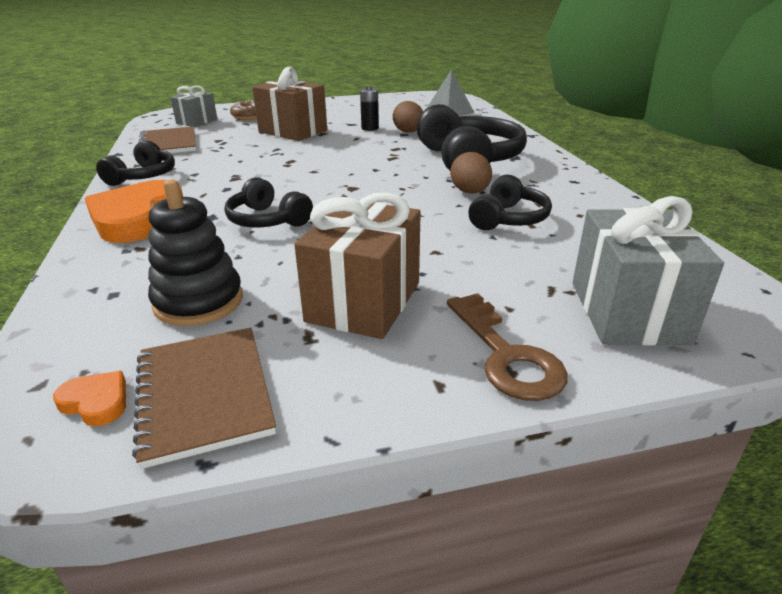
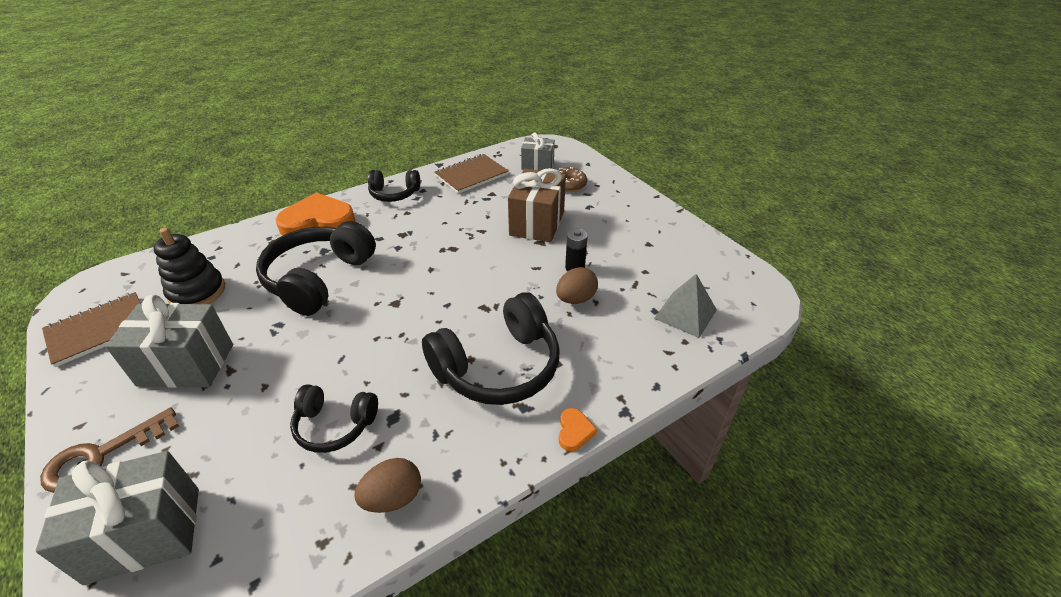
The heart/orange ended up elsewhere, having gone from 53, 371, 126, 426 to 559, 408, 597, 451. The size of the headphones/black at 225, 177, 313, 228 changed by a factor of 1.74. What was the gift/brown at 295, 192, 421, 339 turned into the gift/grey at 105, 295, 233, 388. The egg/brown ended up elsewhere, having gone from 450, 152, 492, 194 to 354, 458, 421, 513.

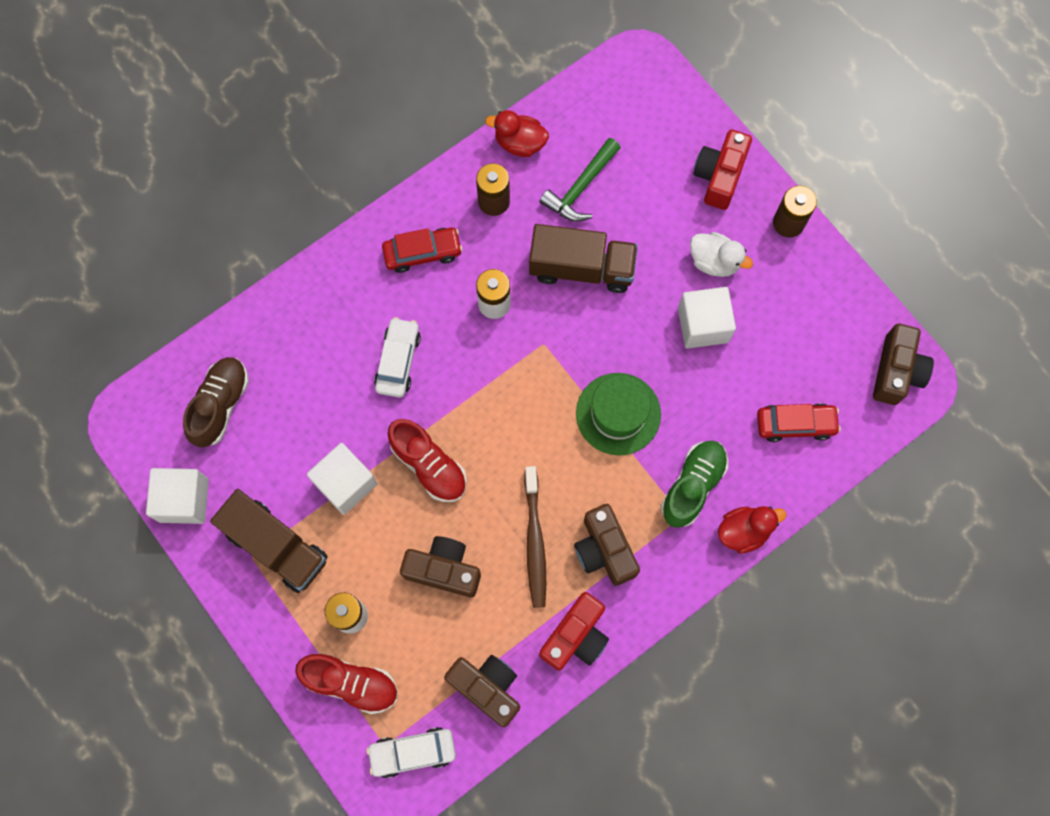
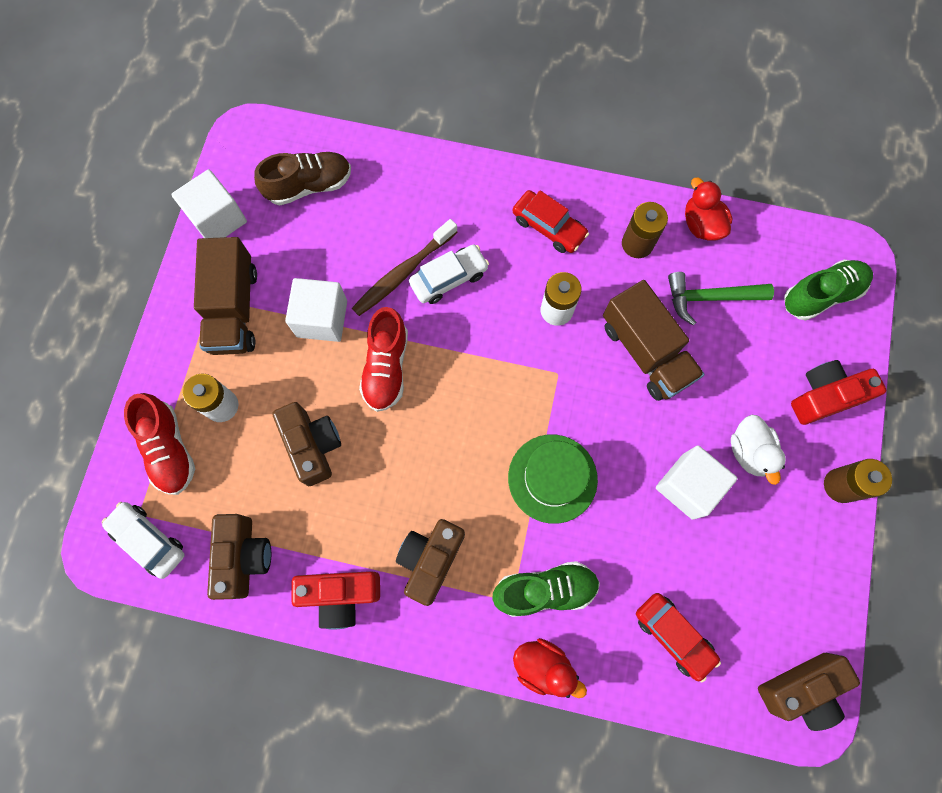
The toothbrush/brown ended up elsewhere, having gone from 524, 466, 546, 608 to 352, 219, 457, 316. The second view gained the shoe/green at 784, 260, 873, 320.

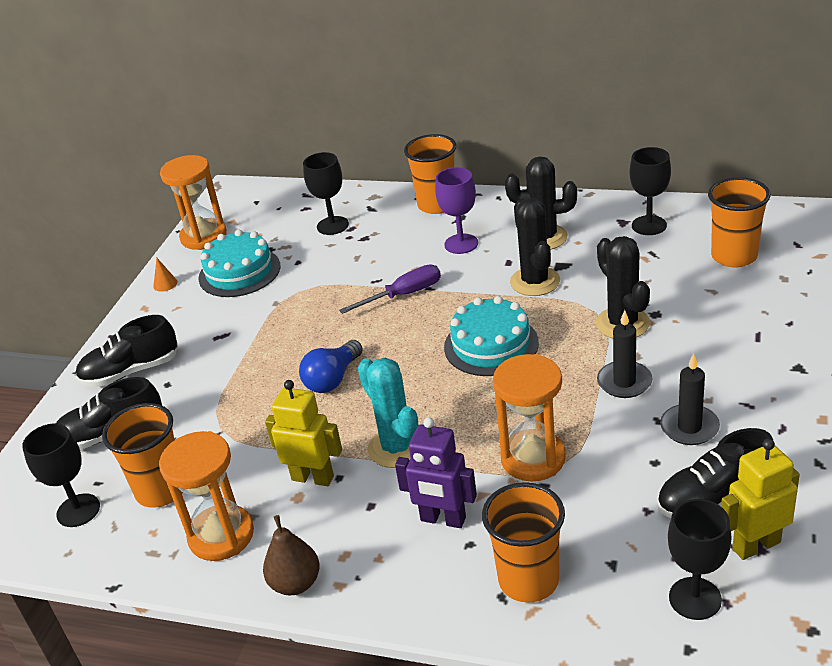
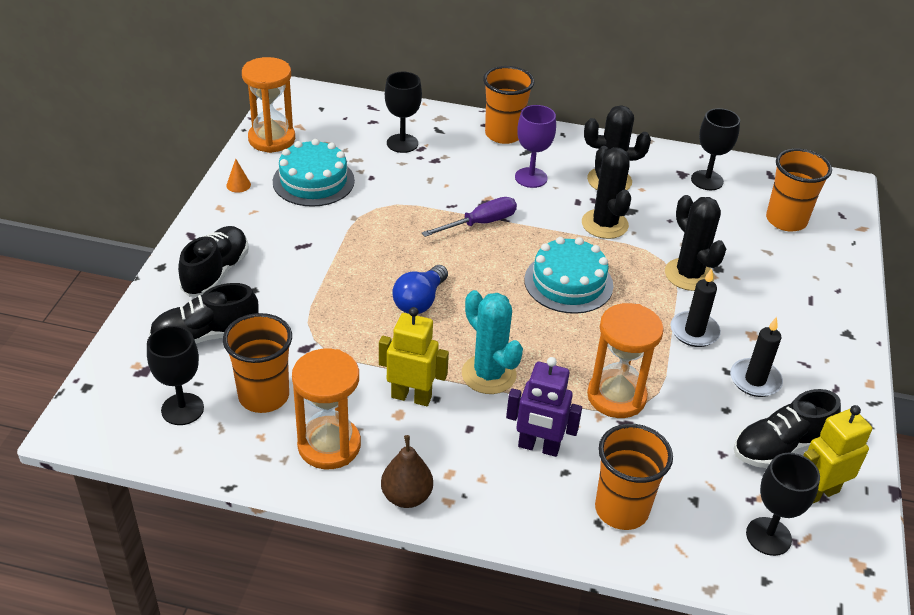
The shoe/black at 75, 315, 178, 387 ended up facing another way, 135 degrees clockwise from before.

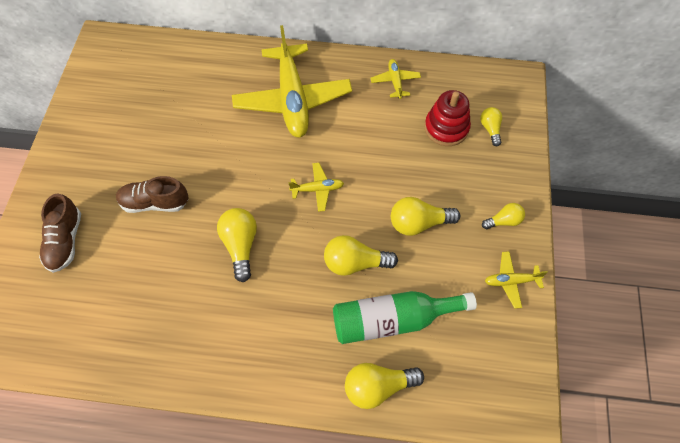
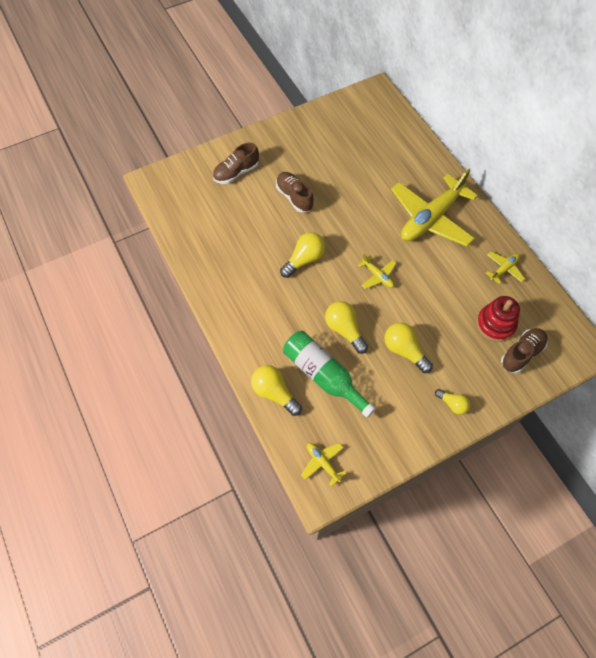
Where the light bulb/yellow stood at 480, 107, 502, 146, the shoe/brown came to stand at 501, 328, 548, 373. The plane/yellow ended up elsewhere, having gone from 485, 251, 548, 309 to 301, 443, 347, 486.

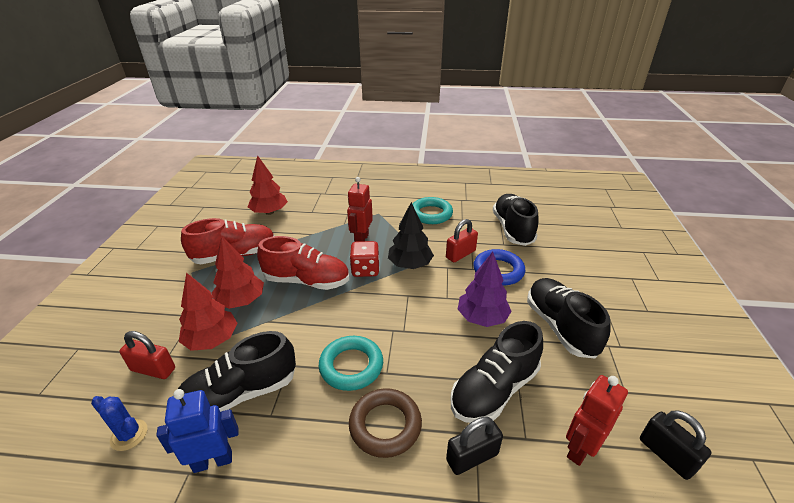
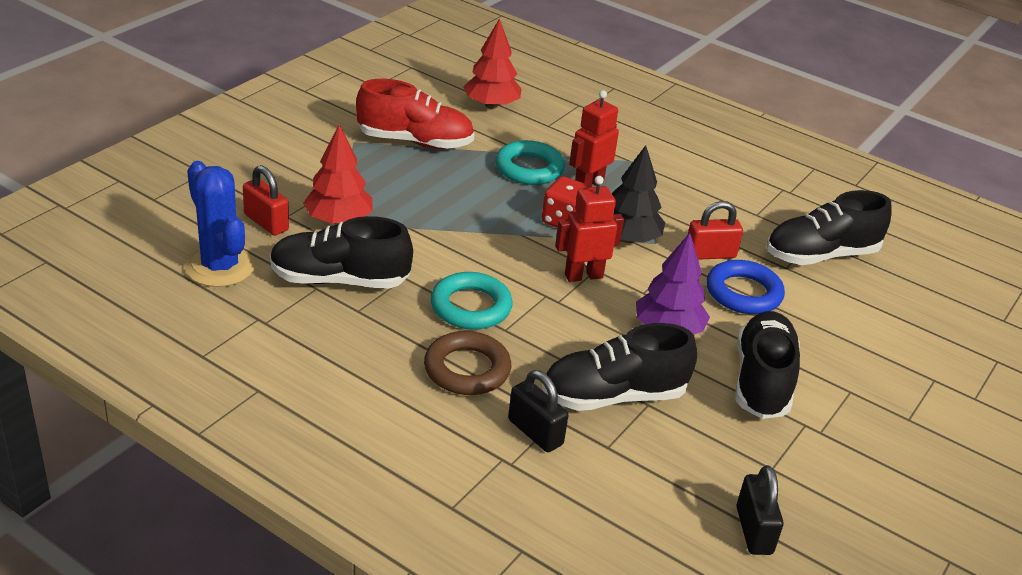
The size of the cactus/blue at 91, 396, 147, 451 changed by a factor of 1.82. The second view lost the robot/blue at 156, 389, 239, 473. The second view lost the tree/red at 212, 237, 264, 309. The second view lost the shoe/red at 257, 236, 349, 290. The ring/turquoise ended up elsewhere, having gone from 413, 197, 453, 224 to 496, 140, 565, 185. The padlock/black at 446, 417, 503, 475 ended up facing another way, 45 degrees clockwise from before. The shoe/black at 493, 194, 538, 246 ended up facing another way, 135 degrees counterclockwise from before. The robot/red ended up elsewhere, having gone from 566, 375, 628, 466 to 555, 176, 624, 282.

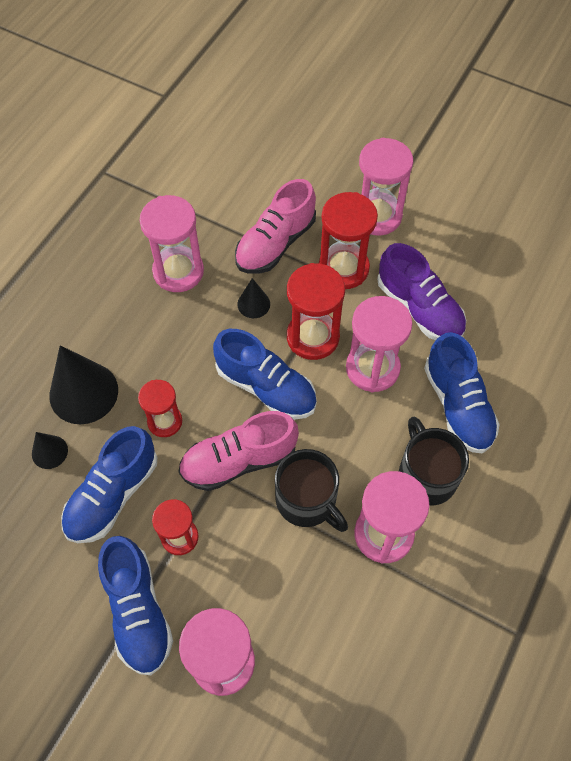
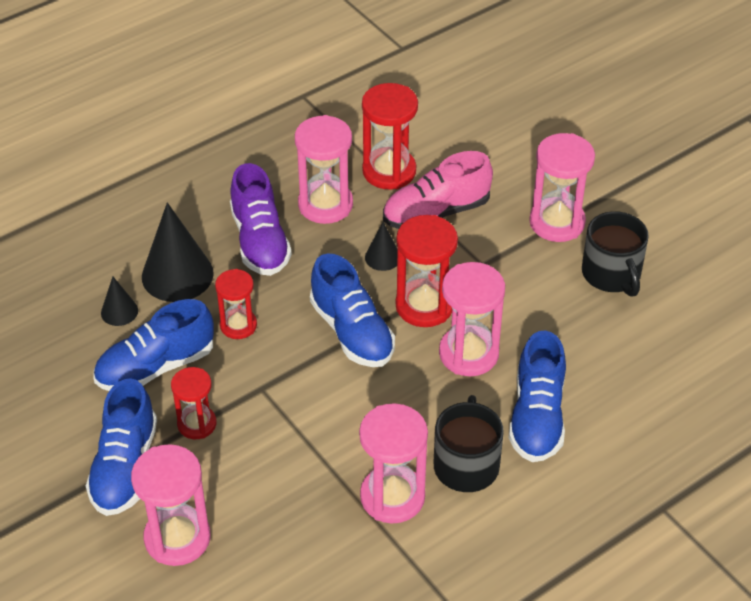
The second view lost the shoe/pink at 178, 411, 299, 491. The mug/black ended up elsewhere, having gone from 275, 449, 348, 532 to 582, 211, 649, 297. The hourglass/red ended up elsewhere, having gone from 319, 192, 378, 289 to 362, 83, 418, 190. The shoe/purple ended up elsewhere, having gone from 377, 243, 466, 340 to 230, 163, 292, 276.

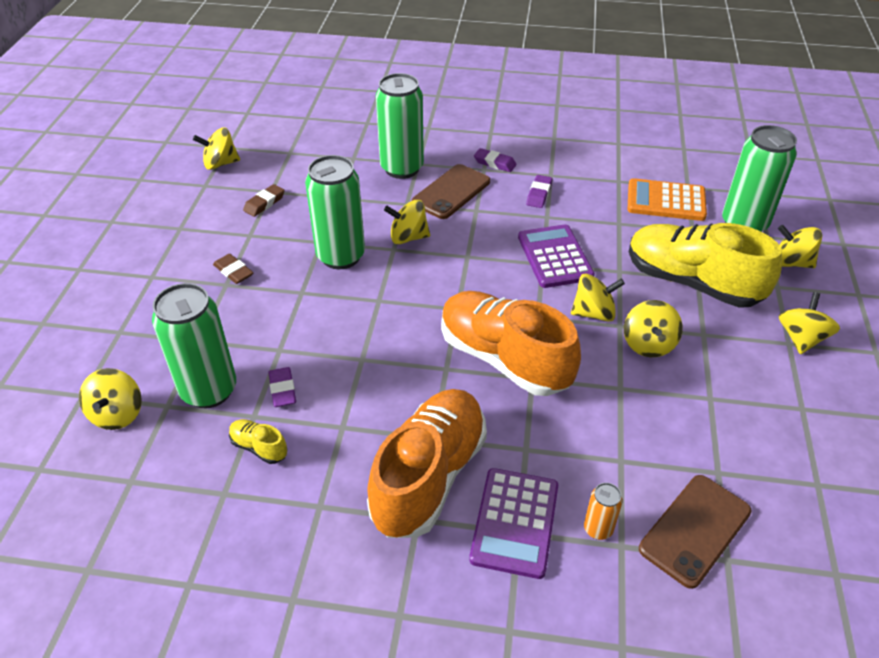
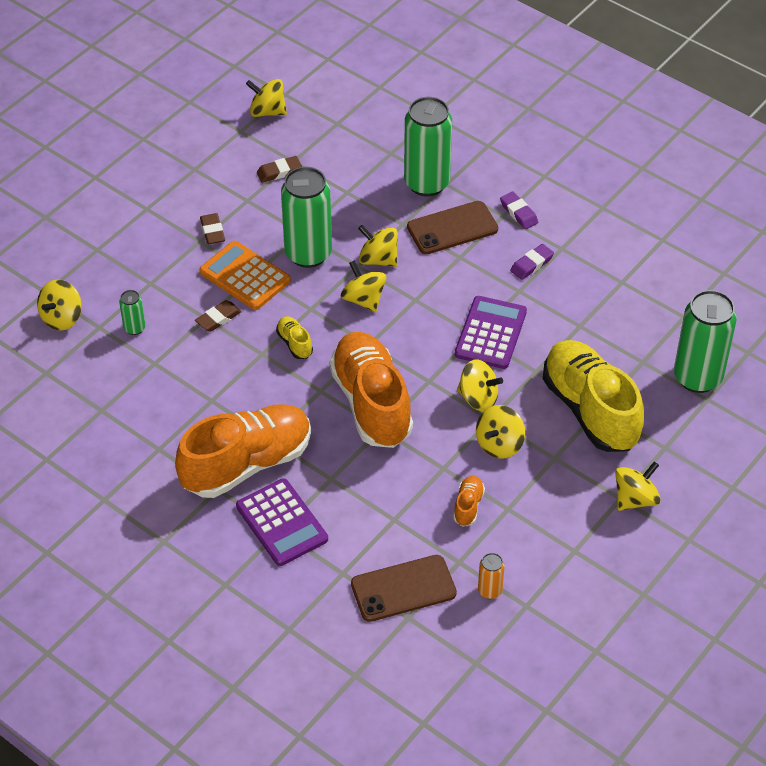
The size of the can/green at 152, 283, 236, 408 changed by a factor of 0.45. The shoe/yellow ended up elsewhere, having gone from 229, 419, 287, 464 to 276, 316, 313, 359. The second view lost the eraser/purple at 268, 367, 296, 407. The calculator/purple at 469, 468, 558, 579 ended up facing another way, 75 degrees counterclockwise from before. The can/orange ended up elsewhere, having gone from 584, 483, 623, 540 to 478, 553, 505, 599. The calculator/orange ended up elsewhere, having gone from 627, 178, 707, 221 to 199, 241, 291, 310. The spinning top/yellow ended up elsewhere, having gone from 778, 225, 822, 268 to 341, 261, 386, 312. The second view gained the eraser/brown at 195, 300, 242, 332. The second view gained the shoe/orange at 453, 476, 485, 526.

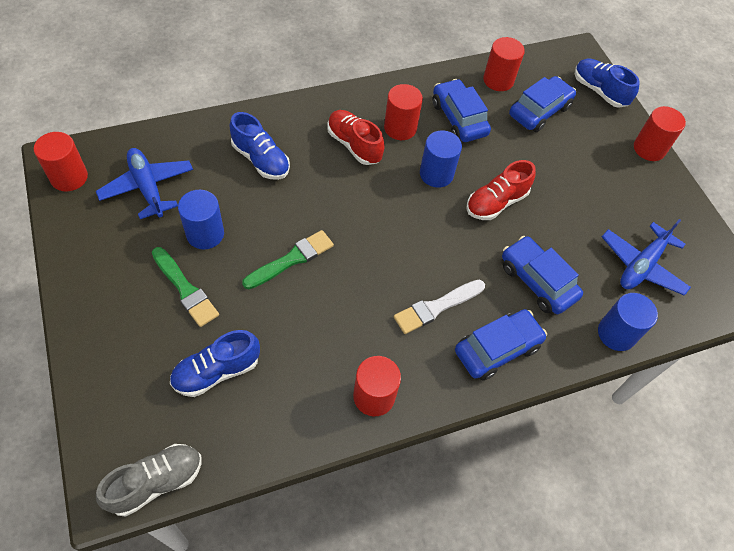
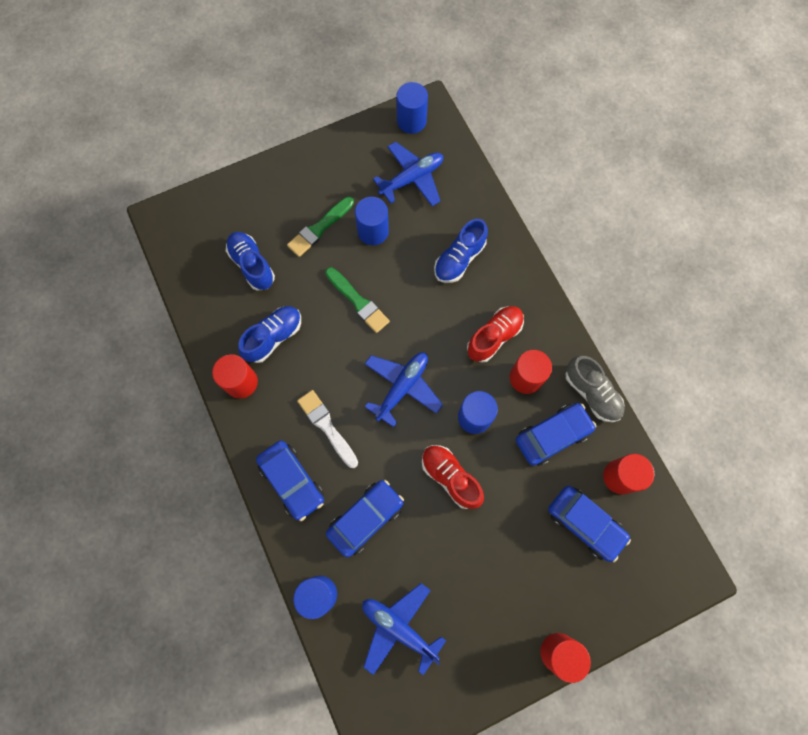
What was the cylinder/red at 34, 132, 88, 192 turned into the cylinder/blue at 397, 82, 428, 134. The shoe/grey ended up elsewhere, having gone from 96, 444, 202, 516 to 566, 356, 625, 422. The shoe/blue ended up elsewhere, having gone from 575, 59, 640, 108 to 238, 306, 301, 363. The second view gained the plane/blue at 365, 353, 443, 427.

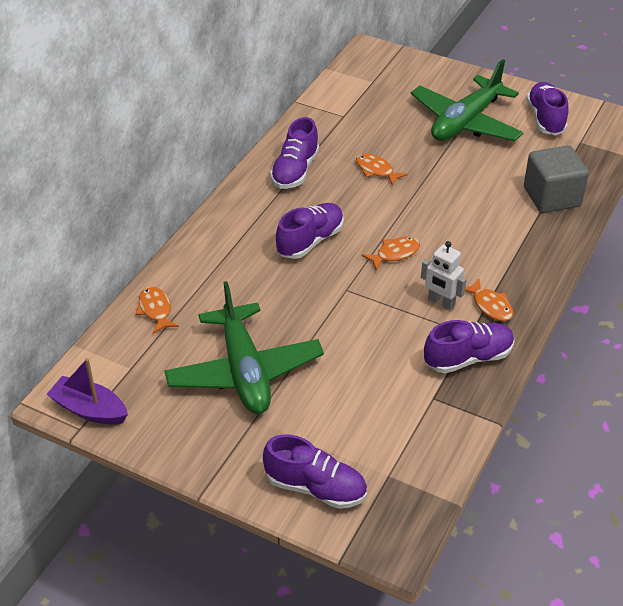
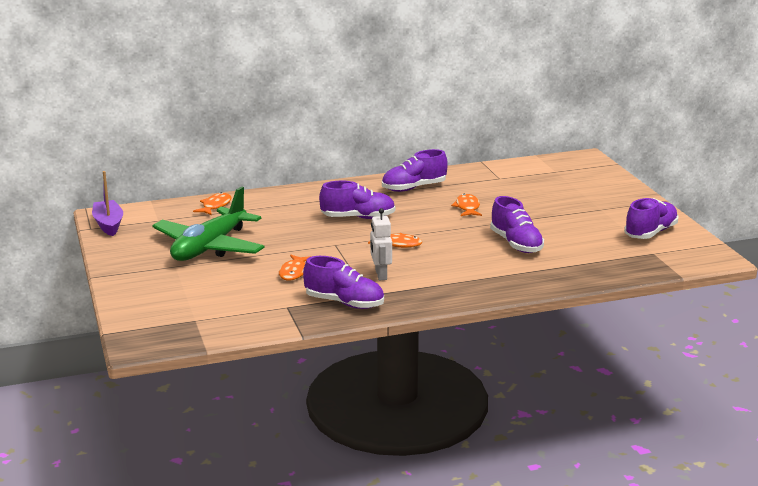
The shoe/purple ended up elsewhere, having gone from 263, 434, 367, 509 to 490, 196, 544, 253. The second view lost the plane/green at 411, 59, 524, 141. The fish/orange ended up elsewhere, having gone from 465, 279, 513, 321 to 279, 255, 312, 281. The second view lost the cube/grey at 524, 145, 589, 213.

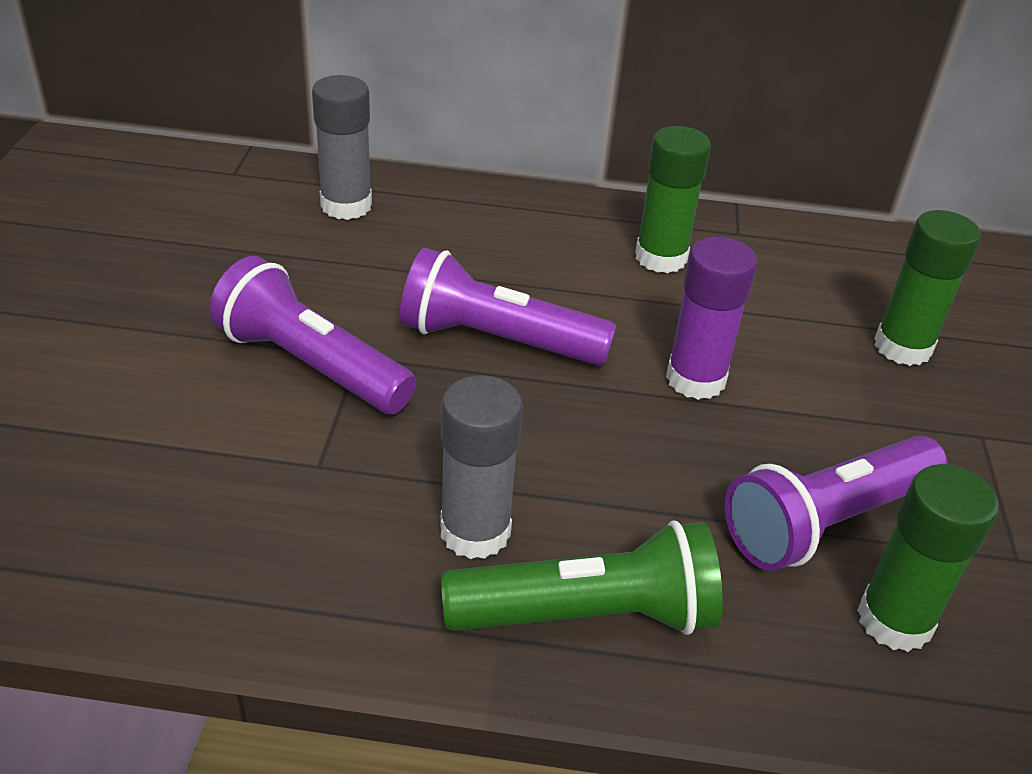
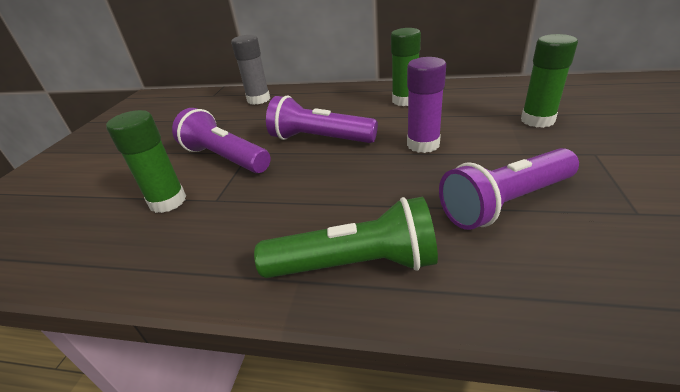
The second view lost the glue stick/grey at 440, 375, 523, 559. The glue stick/green ended up elsewhere, having gone from 857, 464, 999, 652 to 106, 110, 186, 213.

